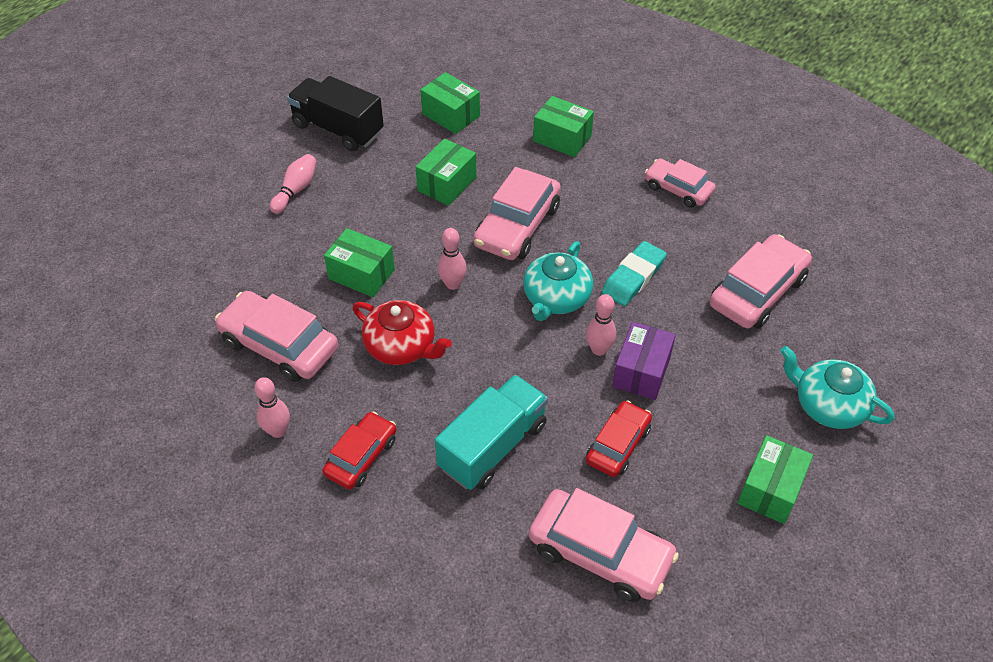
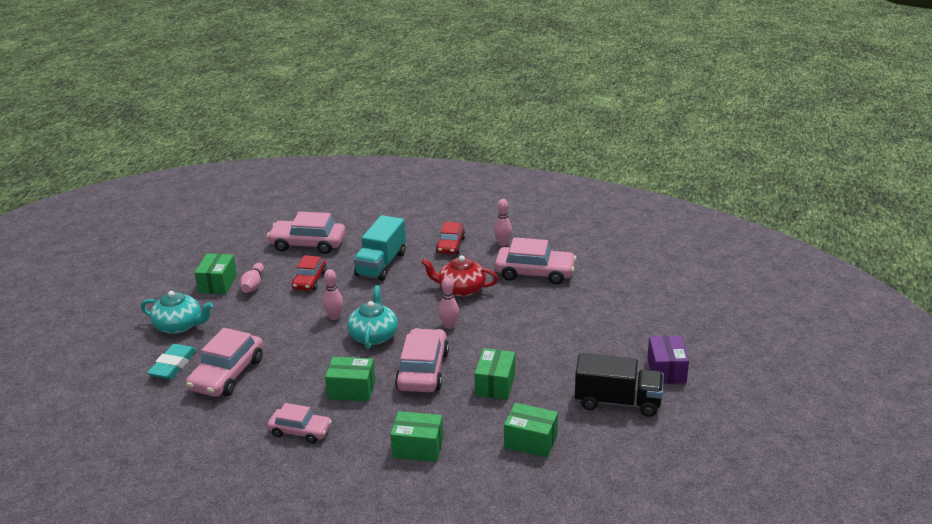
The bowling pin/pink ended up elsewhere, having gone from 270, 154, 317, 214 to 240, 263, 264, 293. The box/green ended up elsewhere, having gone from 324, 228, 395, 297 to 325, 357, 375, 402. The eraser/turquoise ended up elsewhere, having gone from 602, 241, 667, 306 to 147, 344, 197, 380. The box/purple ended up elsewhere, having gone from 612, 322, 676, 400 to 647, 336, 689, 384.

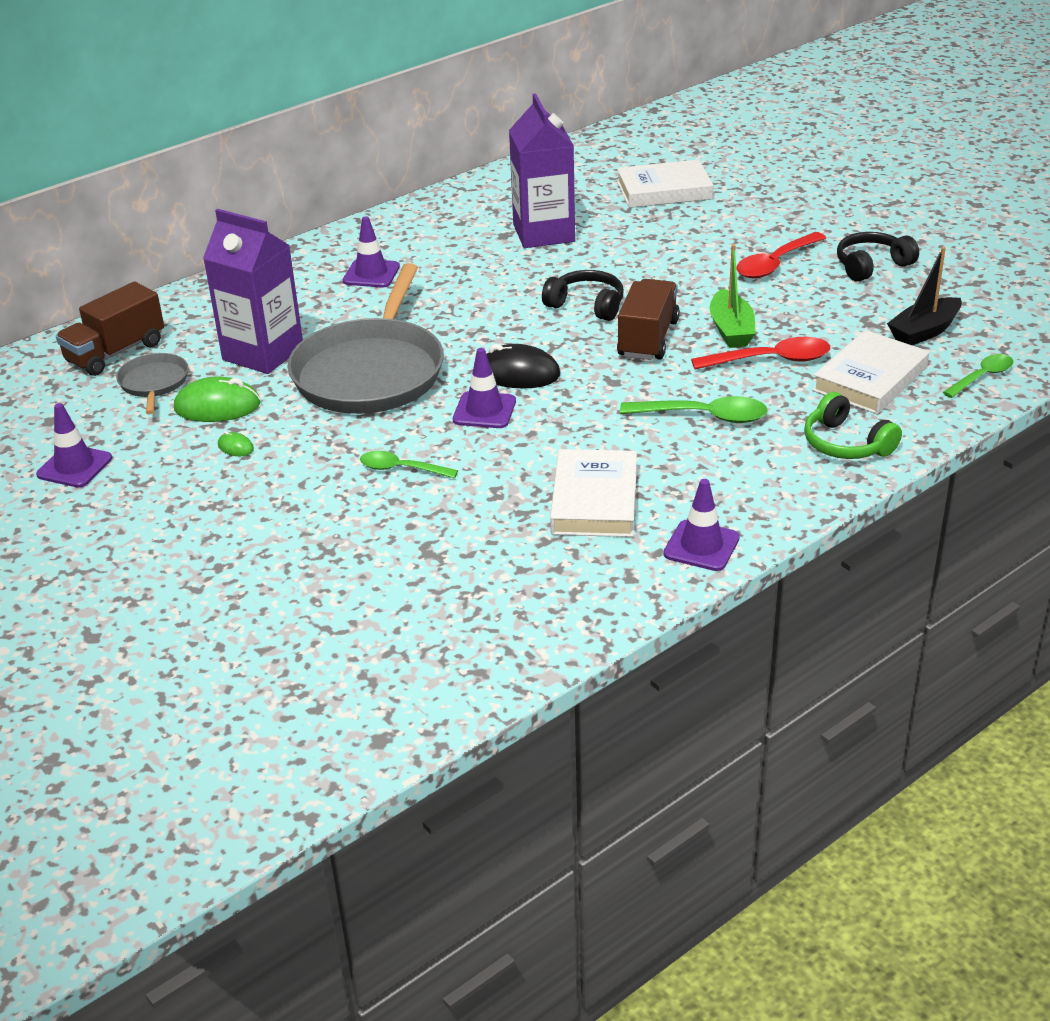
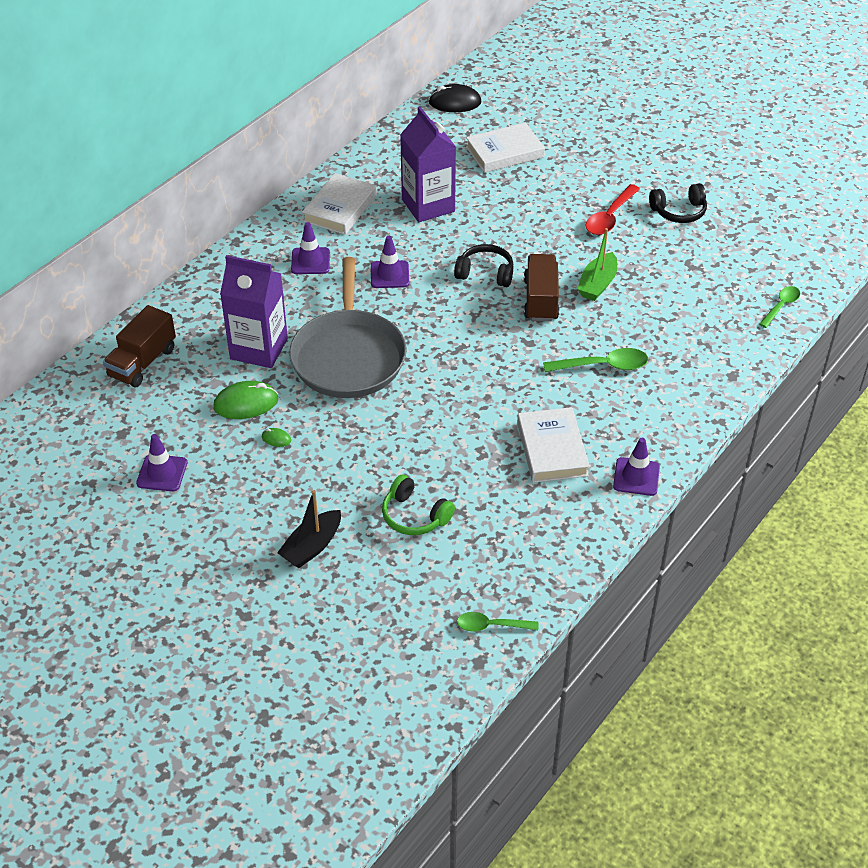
The second view lost the pan/grey at 116, 353, 189, 414. The spoon/green ended up elsewhere, having gone from 360, 451, 458, 479 to 457, 612, 538, 632. The traffic cone/purple ended up elsewhere, having gone from 453, 348, 516, 428 to 371, 236, 409, 288. The mouse/black ended up elsewhere, having gone from 486, 344, 560, 388 to 429, 84, 482, 112. The second view lost the spoon/red at 691, 337, 830, 369. The boat/green at 710, 244, 755, 348 ended up facing another way, 45 degrees clockwise from before. The headphones/green ended up elsewhere, having gone from 804, 392, 902, 459 to 382, 474, 455, 535. The book/white ended up elsewhere, having gone from 812, 330, 929, 414 to 302, 173, 377, 235. The headphones/black at 837, 232, 919, 282 ended up facing another way, 150 degrees counterclockwise from before. The boat/black ended up elsewhere, having gone from 887, 247, 962, 345 to 277, 490, 341, 568.

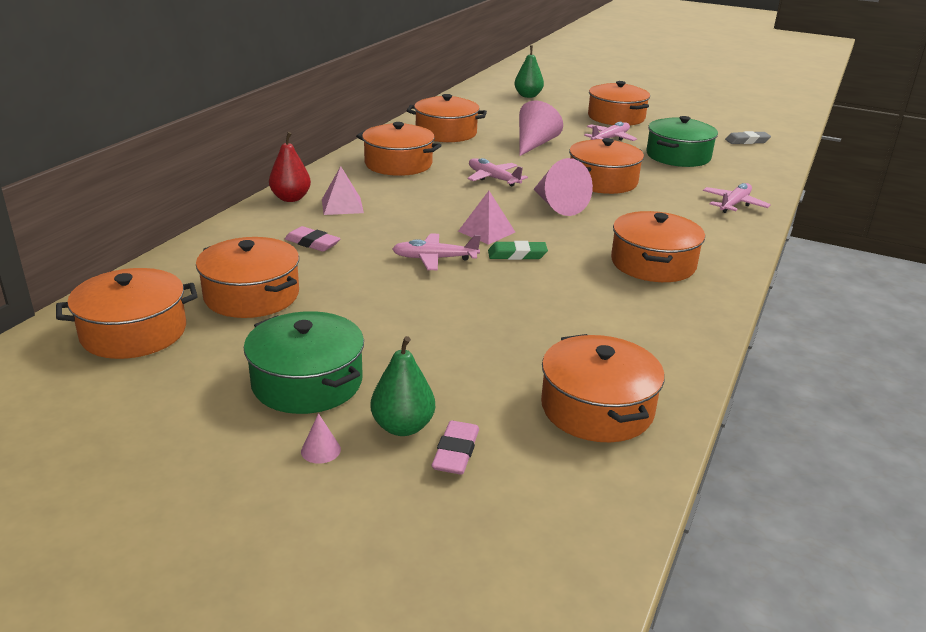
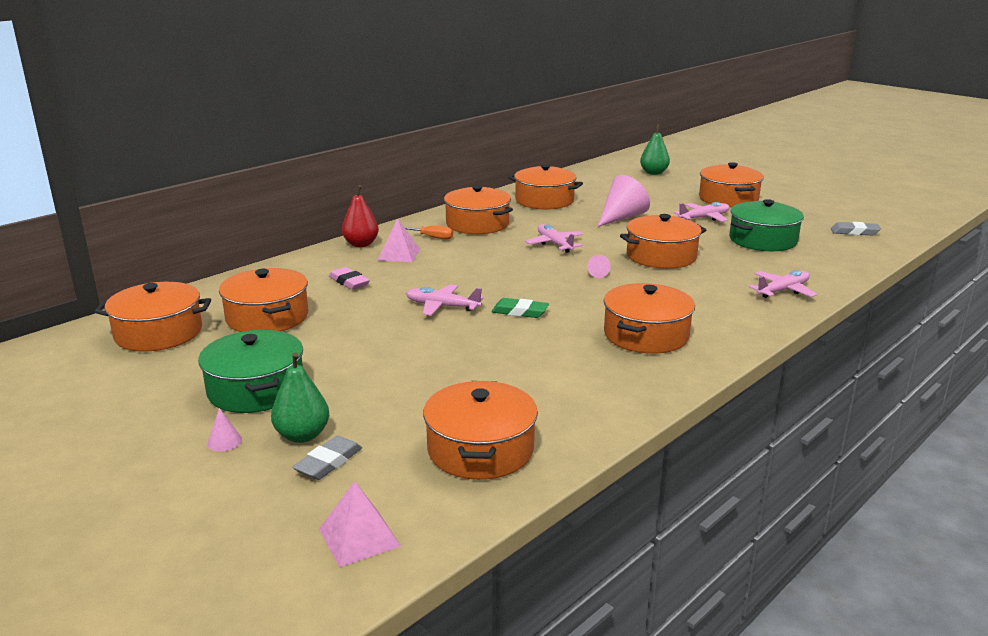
What was the eraser/pink at 432, 421, 479, 475 turned into the eraser/grey at 292, 436, 362, 480. The pyramid/pink ended up elsewhere, having gone from 458, 191, 515, 245 to 319, 481, 401, 567. The size of the cone/pink at 533, 158, 593, 216 changed by a factor of 0.43. The second view gained the screwdriver/orange at 404, 226, 453, 239.

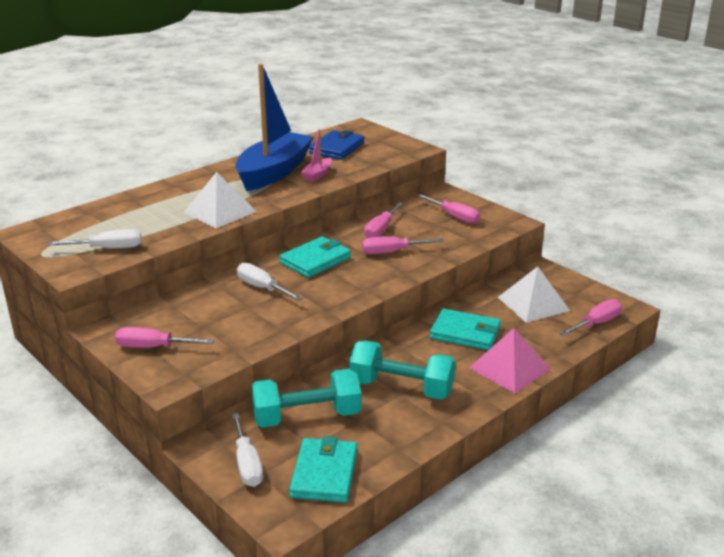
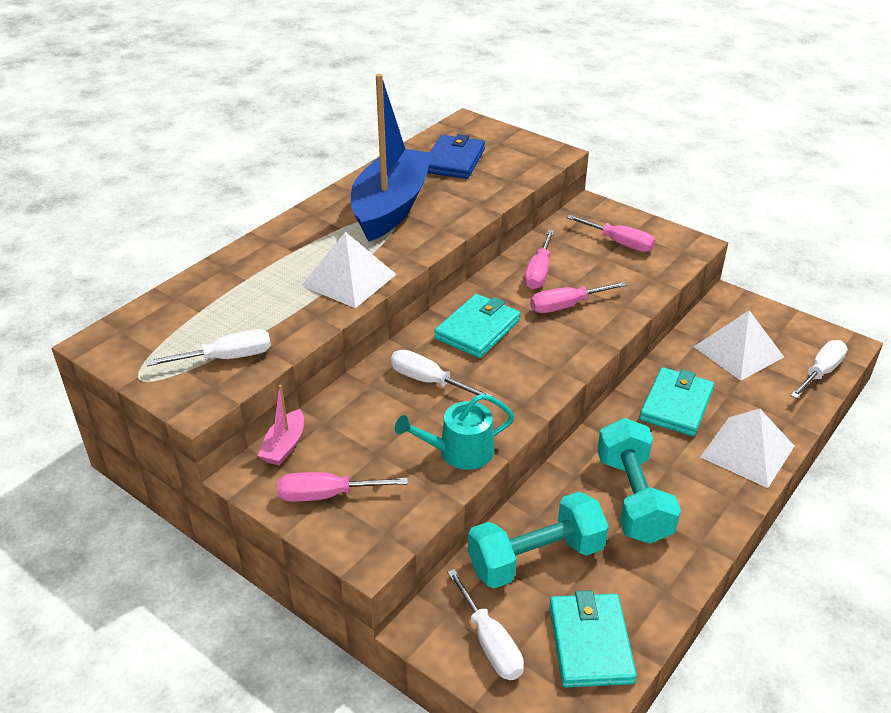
The boat/pink ended up elsewhere, having gone from 300, 129, 332, 182 to 258, 385, 304, 466. The dumbbell/turquoise at 349, 340, 456, 400 ended up facing another way, 75 degrees clockwise from before. The wallet/turquoise at 430, 309, 501, 350 ended up facing another way, 75 degrees counterclockwise from before. What was the pyramid/pink at 469, 328, 551, 393 turned into the pyramid/white at 700, 409, 794, 488. What was the screwdriver/pink at 559, 299, 622, 336 turned into the screwdriver/white at 790, 340, 848, 399. The second view gained the watering can/turquoise at 395, 394, 514, 470.

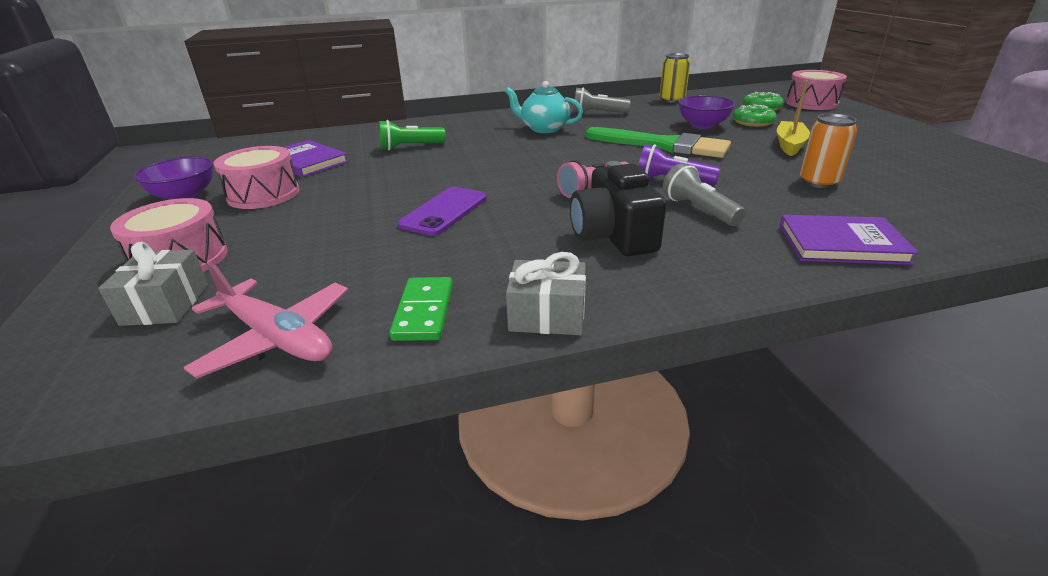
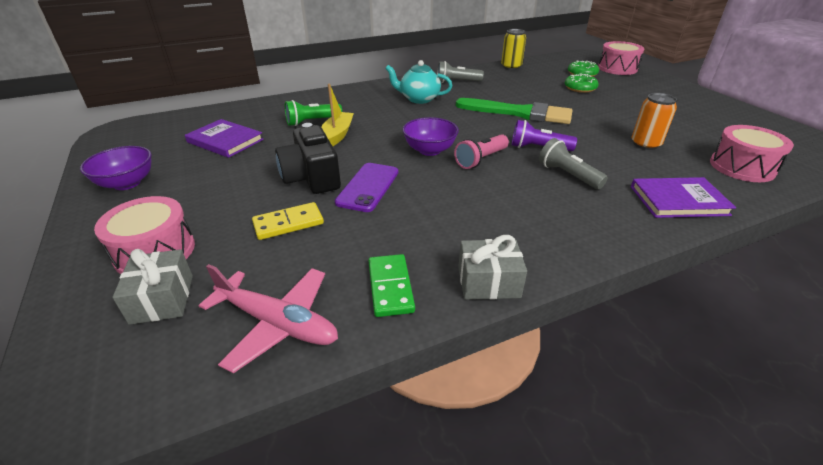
The drum/pink ended up elsewhere, having gone from 213, 146, 299, 209 to 710, 125, 794, 182. The camera/black ended up elsewhere, having gone from 570, 161, 667, 256 to 275, 123, 341, 194. The bowl/purple ended up elsewhere, having gone from 678, 95, 735, 129 to 403, 117, 459, 156. The boat/yellow ended up elsewhere, having gone from 777, 81, 810, 156 to 321, 84, 354, 146. The second view gained the domino/yellow at 252, 202, 324, 240.

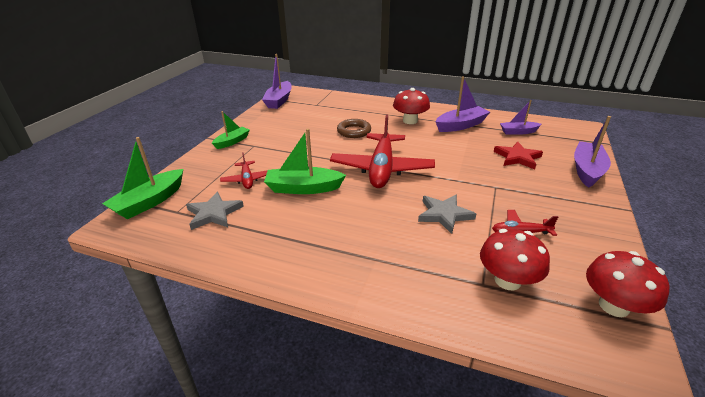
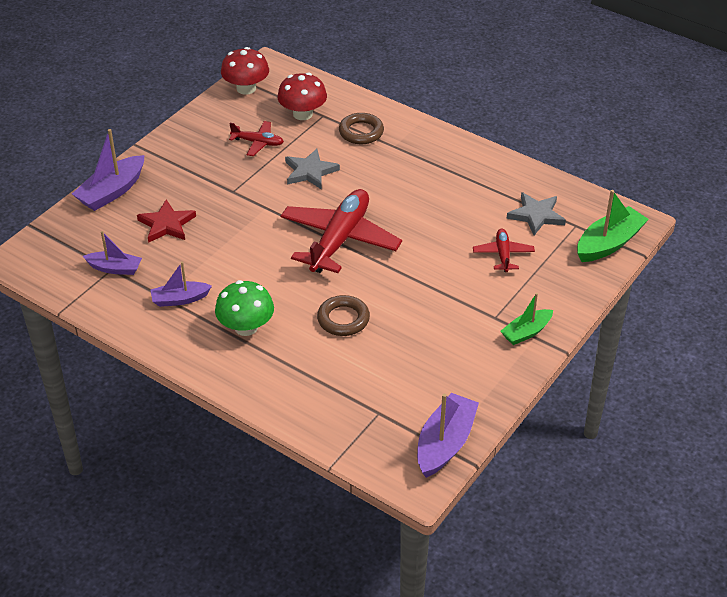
The second view lost the boat/green at 264, 129, 346, 194. What was the mushroom/red at 393, 88, 430, 124 turned into the mushroom/green at 215, 280, 274, 336. The size of the boat/purple at 436, 77, 490, 132 changed by a factor of 0.64. The second view gained the ring/brown at 339, 113, 384, 144.

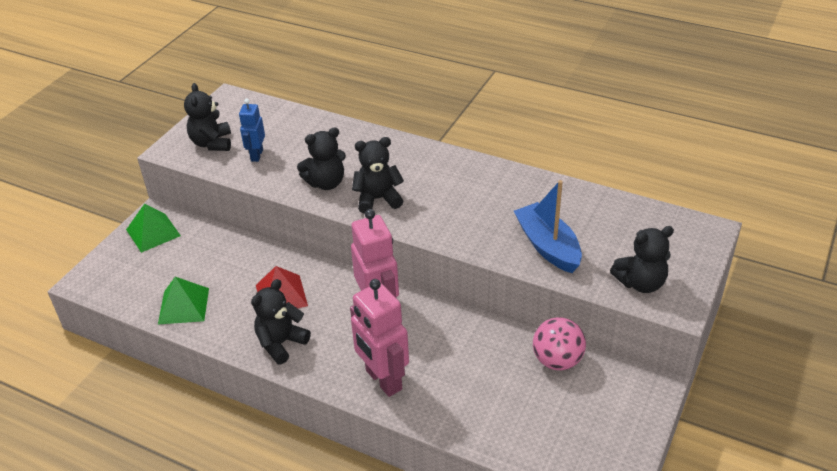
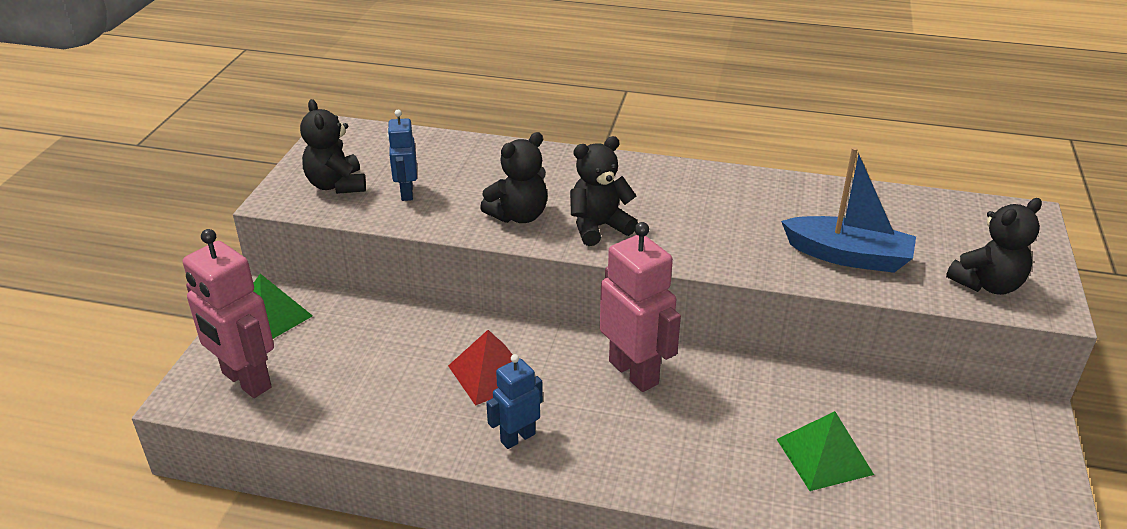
The pyramid/green ended up elsewhere, having gone from 158, 277, 209, 325 to 777, 411, 874, 491. Where the teddy bear/black stood at 251, 279, 311, 364, the robot/blue came to stand at 486, 354, 543, 449. The robot/pink ended up elsewhere, having gone from 350, 279, 409, 397 to 183, 229, 274, 398. The boat/blue at 514, 180, 582, 273 ended up facing another way, 150 degrees clockwise from before. The second view lost the ball/pink at 533, 317, 586, 370.

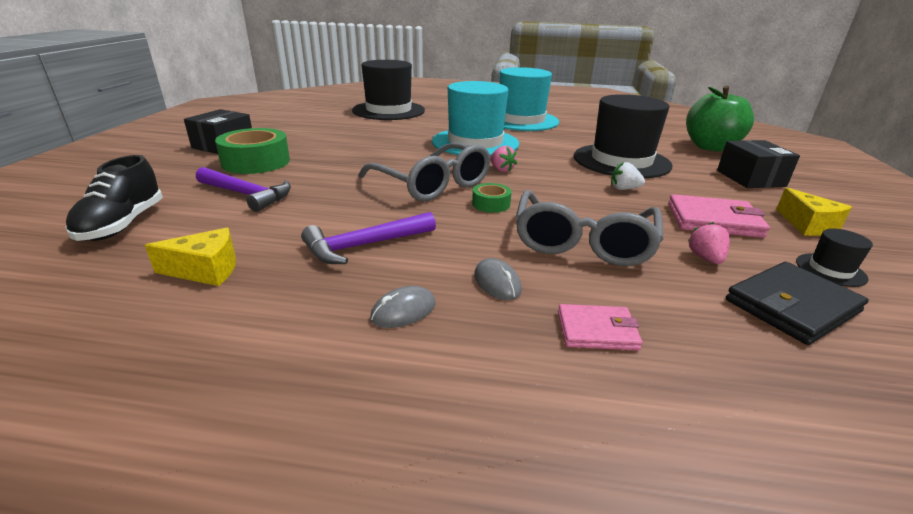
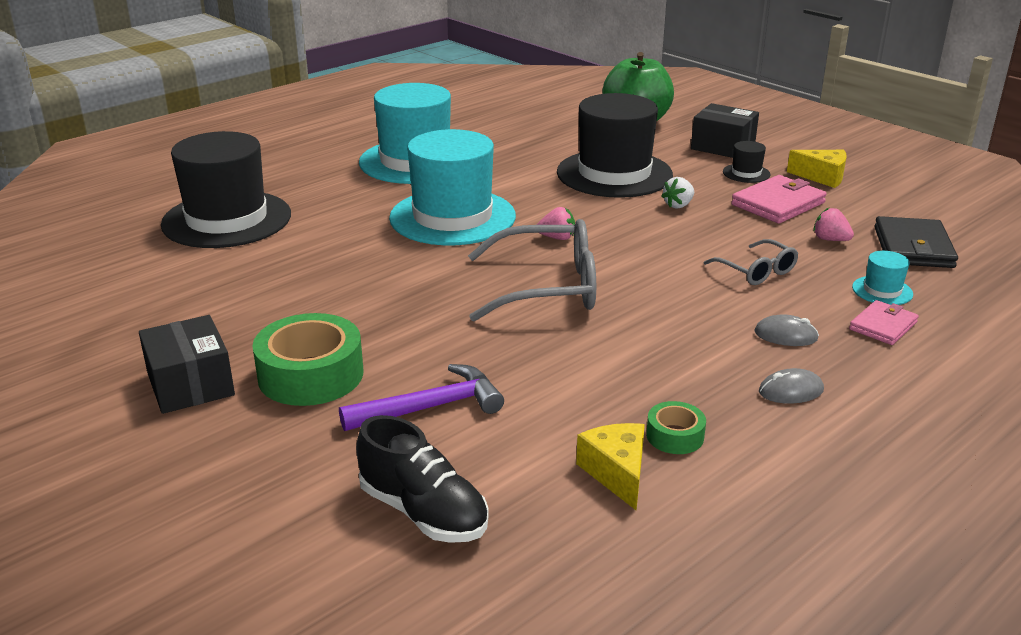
The cheese/yellow at 145, 228, 236, 286 ended up facing another way, 45 degrees counterclockwise from before. The second view lost the hammer/purple at 301, 212, 436, 264. The mouse/grey at 370, 286, 435, 328 ended up facing another way, 75 degrees clockwise from before. The tape/green ended up elsewhere, having gone from 472, 183, 512, 213 to 646, 401, 706, 454. The size of the glasses/grey at 515, 190, 663, 266 changed by a factor of 0.54. The hat/black ended up elsewhere, having gone from 796, 229, 873, 287 to 723, 141, 771, 183. The second view gained the hat/turquoise at 852, 251, 913, 305.

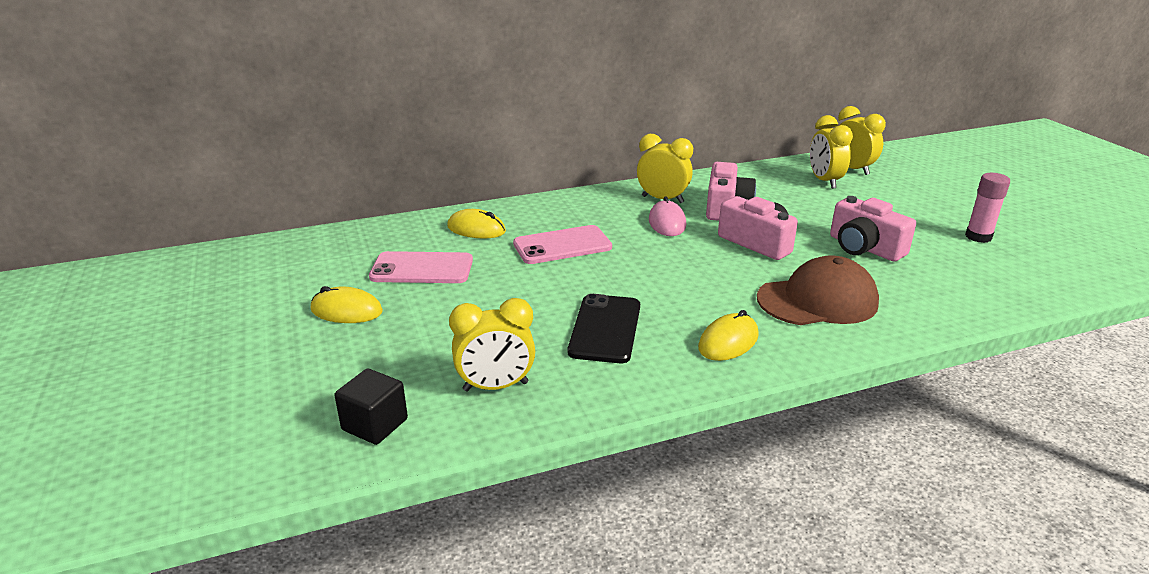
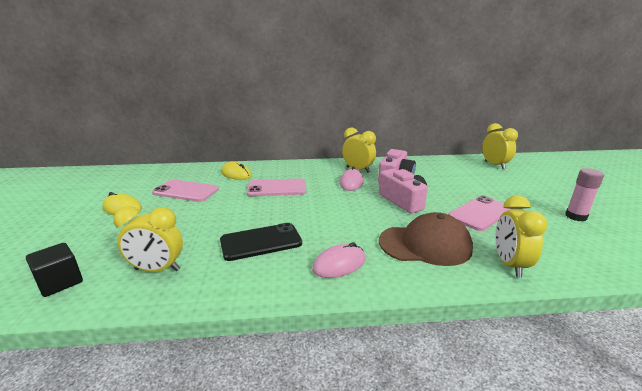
The phone/black at 568, 294, 640, 363 ended up facing another way, 45 degrees clockwise from before. What was the mouse/yellow at 698, 310, 759, 361 turned into the mouse/pink at 312, 242, 366, 278. The clock/yellow ended up elsewhere, having gone from 810, 115, 853, 189 to 495, 195, 548, 278. Where the camera/pink stood at 830, 196, 916, 262, the phone/pink came to stand at 448, 195, 513, 231.

